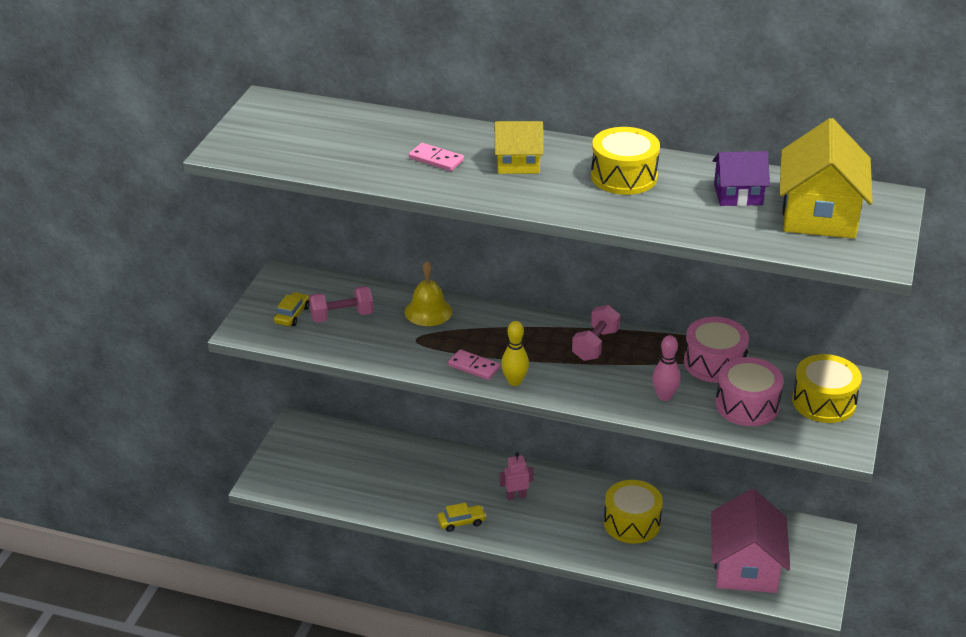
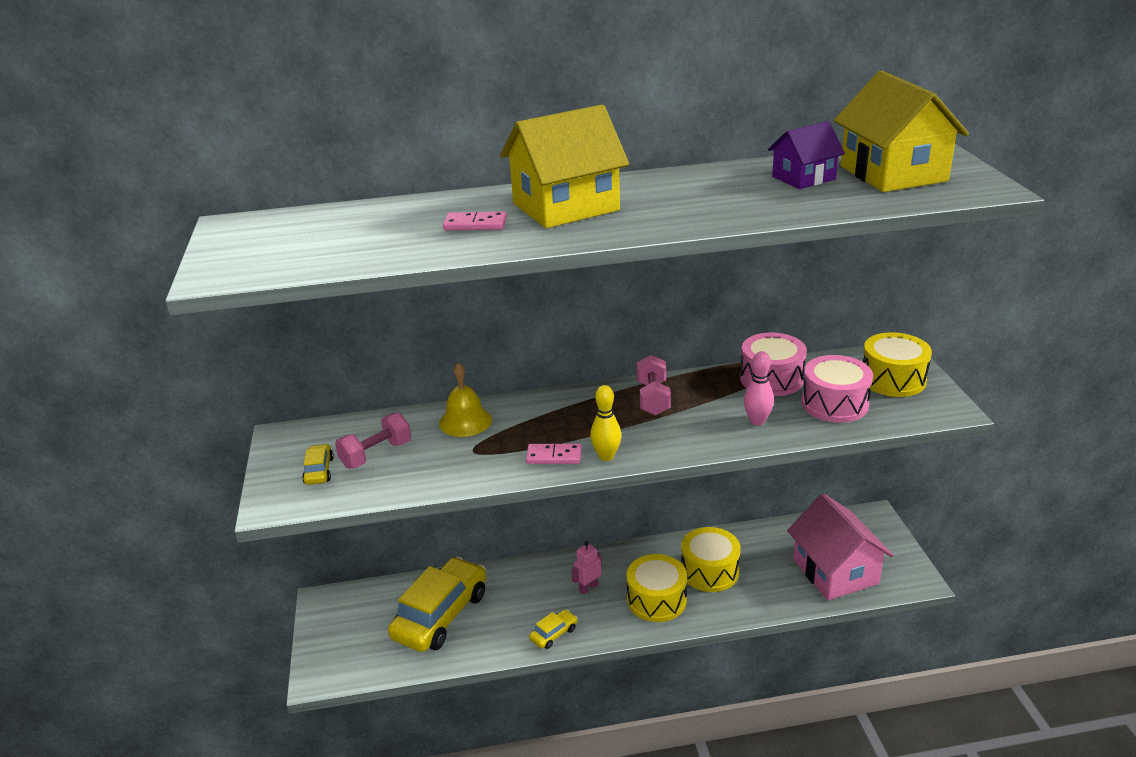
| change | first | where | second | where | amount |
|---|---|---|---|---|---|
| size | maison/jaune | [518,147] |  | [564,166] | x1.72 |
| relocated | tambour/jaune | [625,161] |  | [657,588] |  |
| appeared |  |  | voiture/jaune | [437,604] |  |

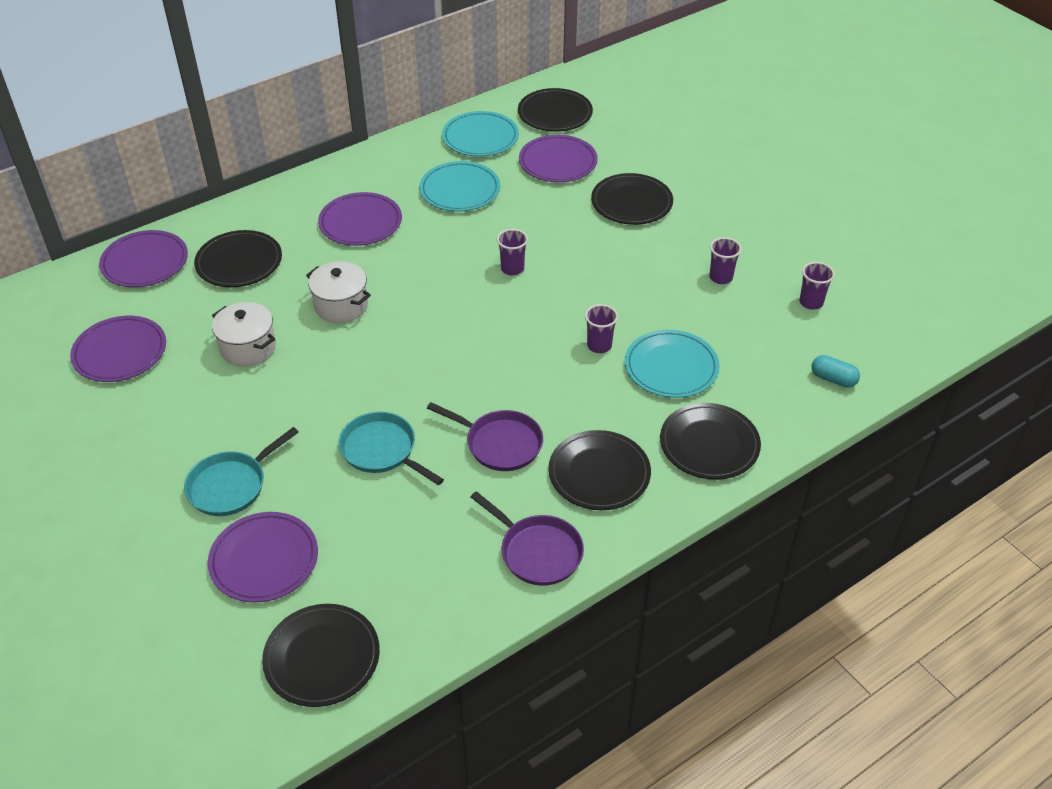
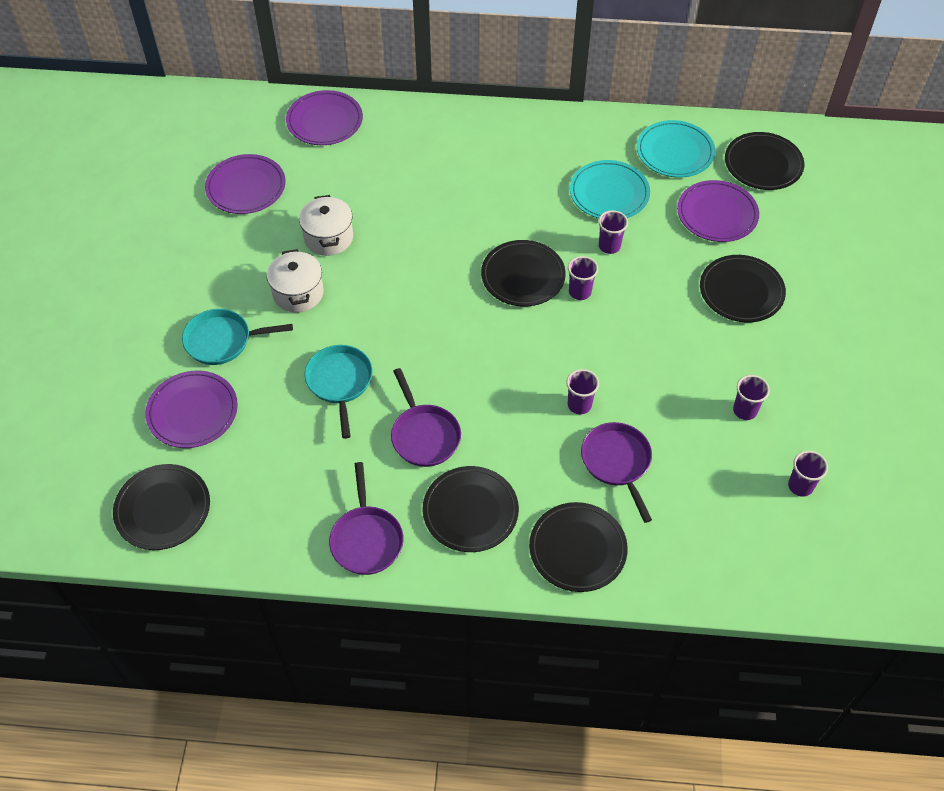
| change | first | where | second | where | amount |
|---|---|---|---|---|---|
| relocated | assiette/noir | [238,258] |  | [523,273] |  |
| relocated | marmite/blanc | [338,292] |  | [295,281] |  |
| missing | assiette/violet | [360,219] |  |  |  |
| exchanged | assiette/turquoise | [672,364] | poêle/violet | [616,472] |  |
| missing | gélule/turquoise | [836,371] |  |  |  |
| appeared |  |  | gobelet/violet | [613,232] |  |

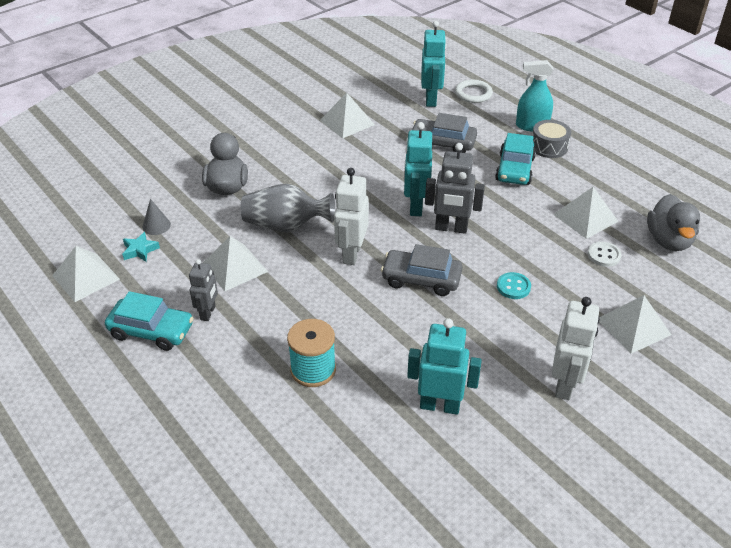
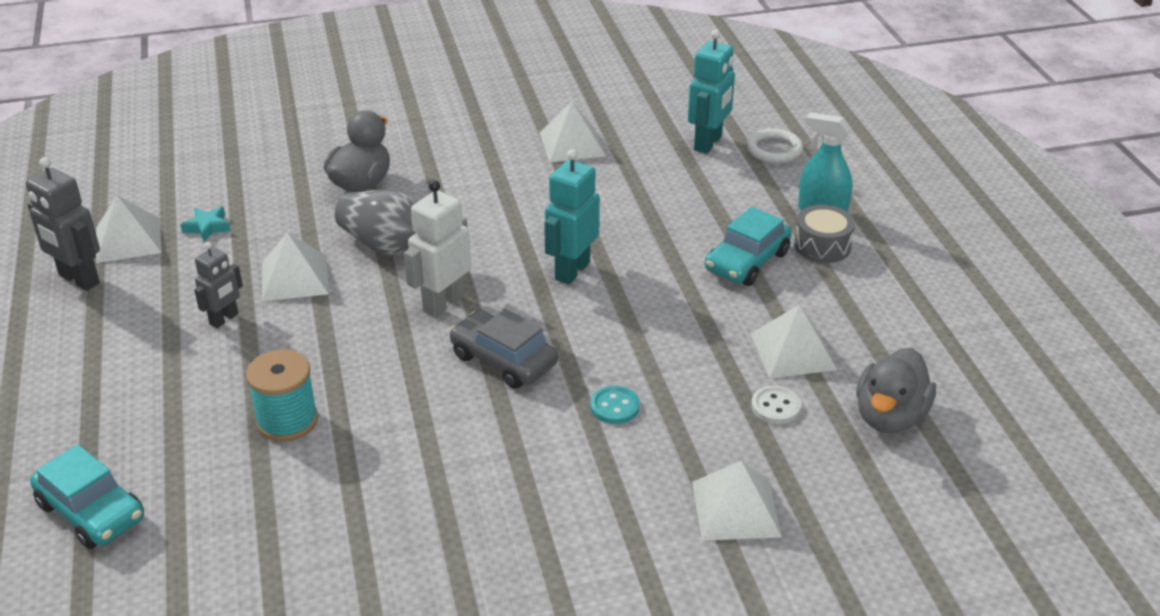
| change | first | where | second | where | amount |
|---|---|---|---|---|---|
| relocated | voiture/turquoise | [149,321] |  | [87,497] |  |
| missing | cône/gris | [157,217] |  |  |  |
| missing | robot/turquoise | [444,366] |  |  |  |
| missing | voiture/gris | [444,133] |  |  |  |
| relocated | robot/gris | [455,188] |  | [63,224] |  |
| missing | robot/blanc | [576,348] |  |  |  |

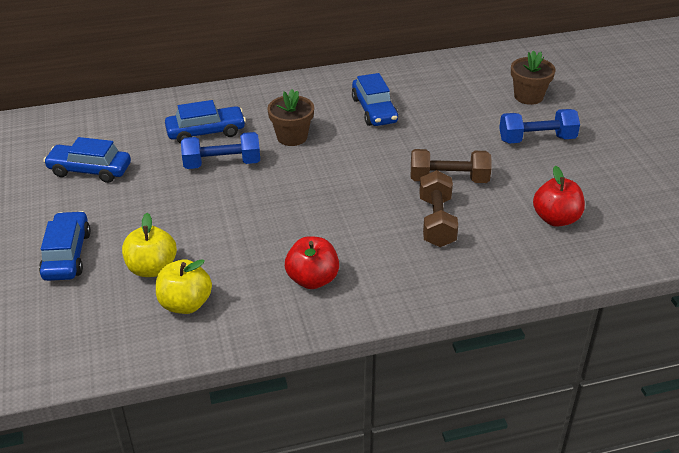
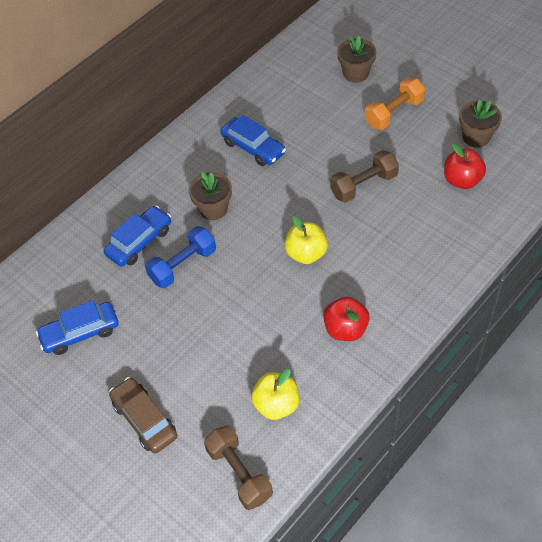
| change | first | where | second | where | amount |
|---|---|---|---|---|---|
| colour | voiture/bleu | [65,246] | voiture/marron | [143,415] |  |
| relocated | pomme/jaune | [149,245] |  | [306,240] |  |
| relocated | haltère/marron | [438,208] |  | [238,467] |  |
| colour | haltère/bleu | [539,126] | haltère/orange | [395,104] |  |
| appeared |  |  | pot de fleurs/marron | [480,124] |  |

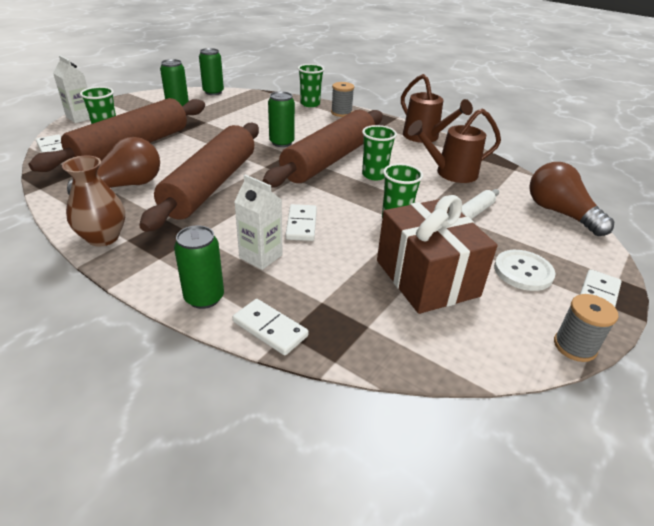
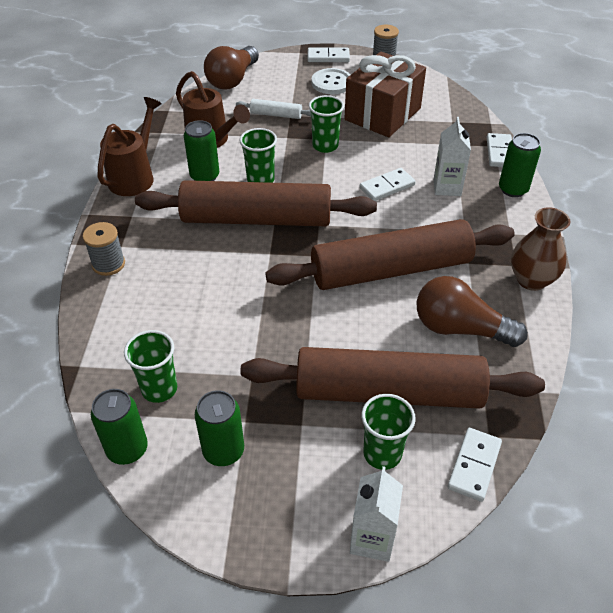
| change | first | where | second | where | amount |
|---|---|---|---|---|---|
| relocated | canette/vert | [281,119] |  | [201,150] |  |
| relocated | gobelet/vert | [311,85] |  | [150,366] |  |

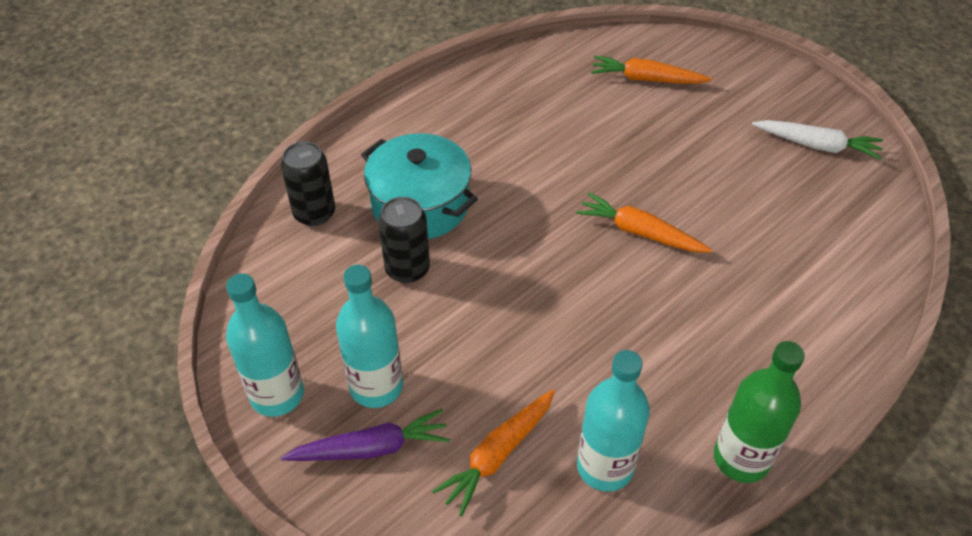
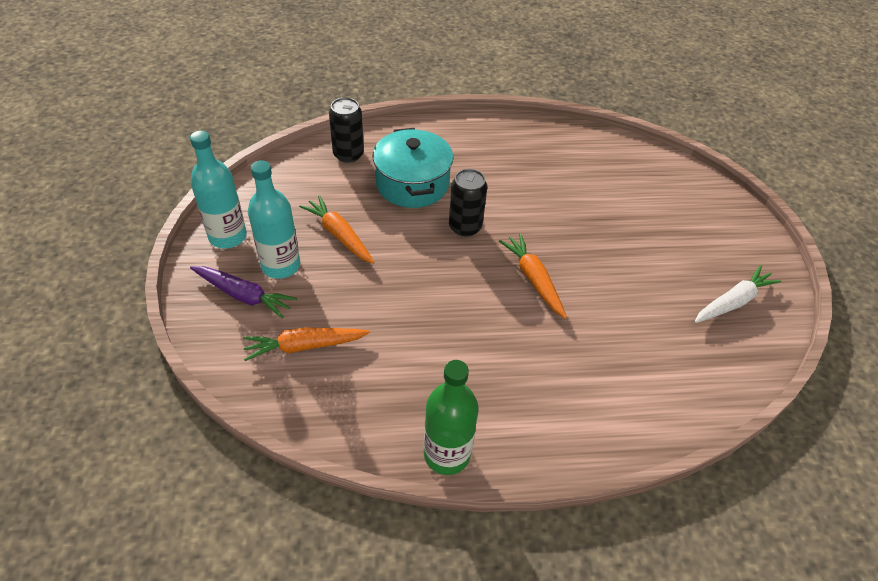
| change | first | where | second | where | amount |
|---|---|---|---|---|---|
| relocated | canette/noir | [404,240] |  | [468,203] |  |
| missing | bouteille/turquoise | [613,421] |  |  |  |
| relocated | carotte/orange | [651,70] |  | [337,229] |  |
| spun | carotte/blanc | [817,140] |  | [738,294] | 90 degrees counterclockwise |

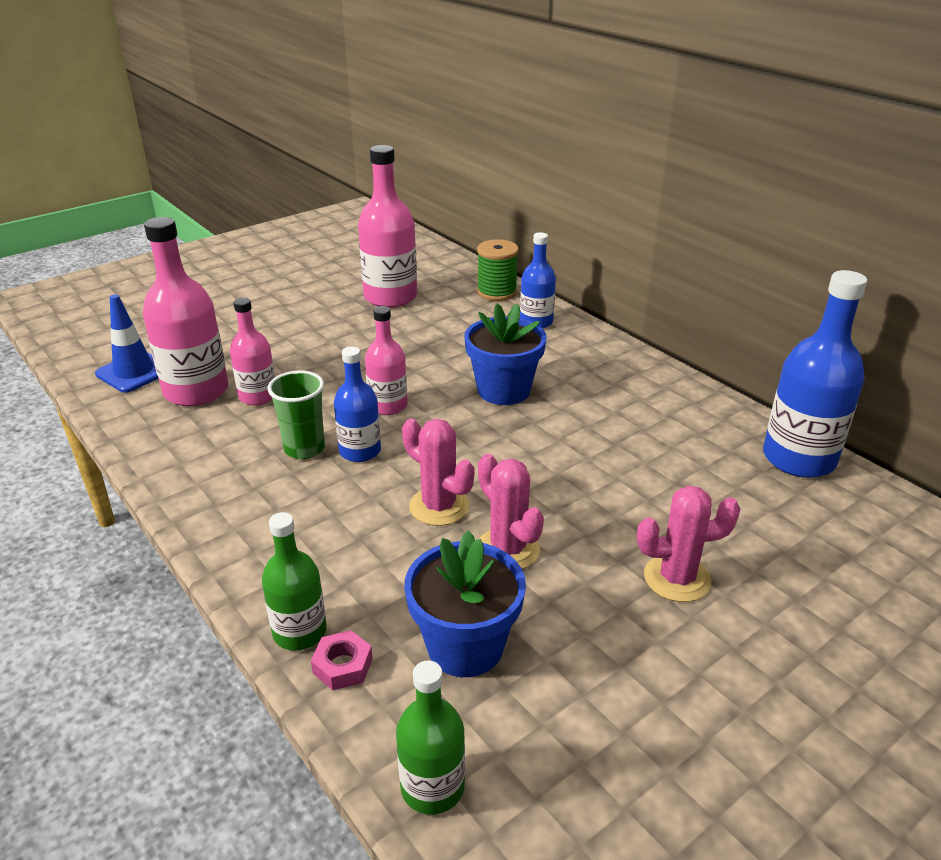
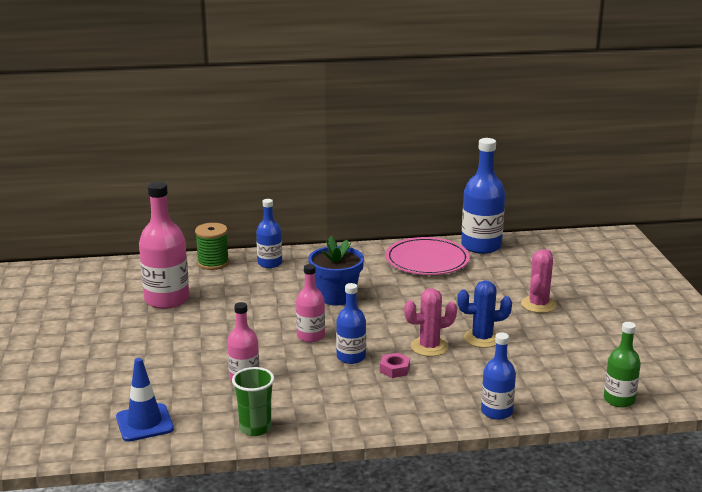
| change | first | where | second | where | amount |
|---|---|---|---|---|---|
| missing | bouteille/rose | [186,311] |  |  |  |
| colour | bouteille/vert | [294,581] | bouteille/bleu | [498,376] |  |
| relocated | gobelet/vert | [296,415] |  | [253,401] |  |
| relocated | écrou/rose | [342,660] |  | [395,365] |  |
| missing | pot de fleurs/bleu | [465,603] |  |  |  |
| colour | cactus/rose | [511,511] | cactus/bleu | [484,314] |  |
| appeared |  |  | assiette/rose | [427,256] |  |

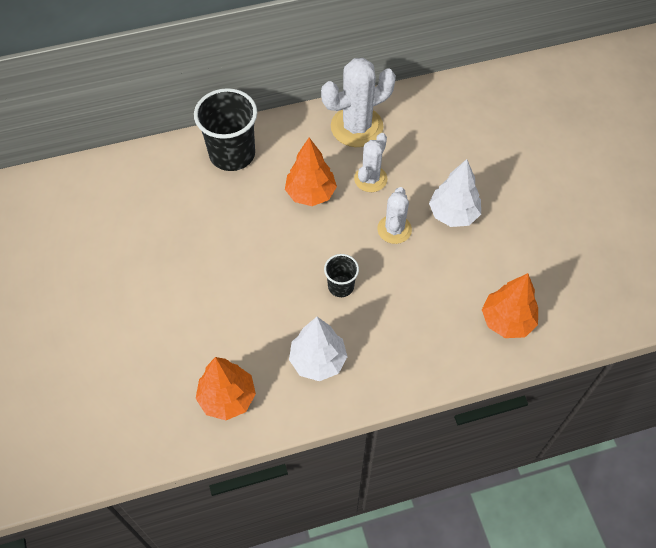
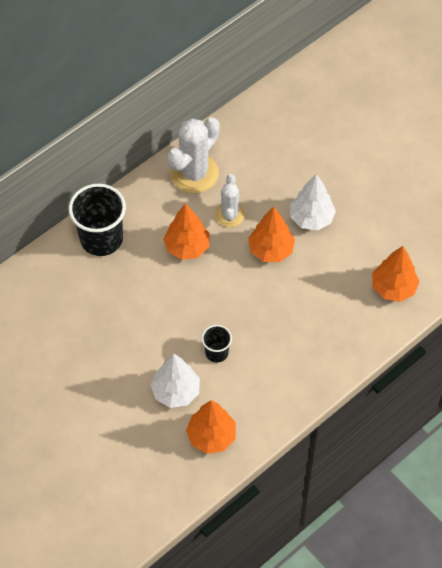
| change | first | where | second | where | amount |
|---|---|---|---|---|---|
| relocated | arbre/blanc | [318,349] |  | [175,381] |  |
| relocated | gobelet/noir | [341,275] |  | [217,344] |  |
| exchanged | cactus/blanc | [394,215] | arbre/orange | [271,234] |  |

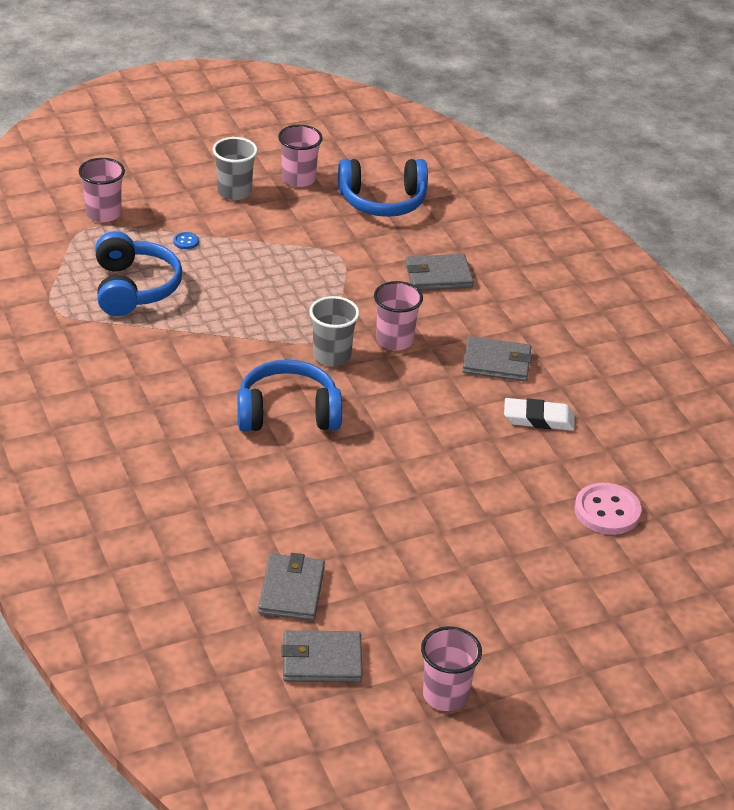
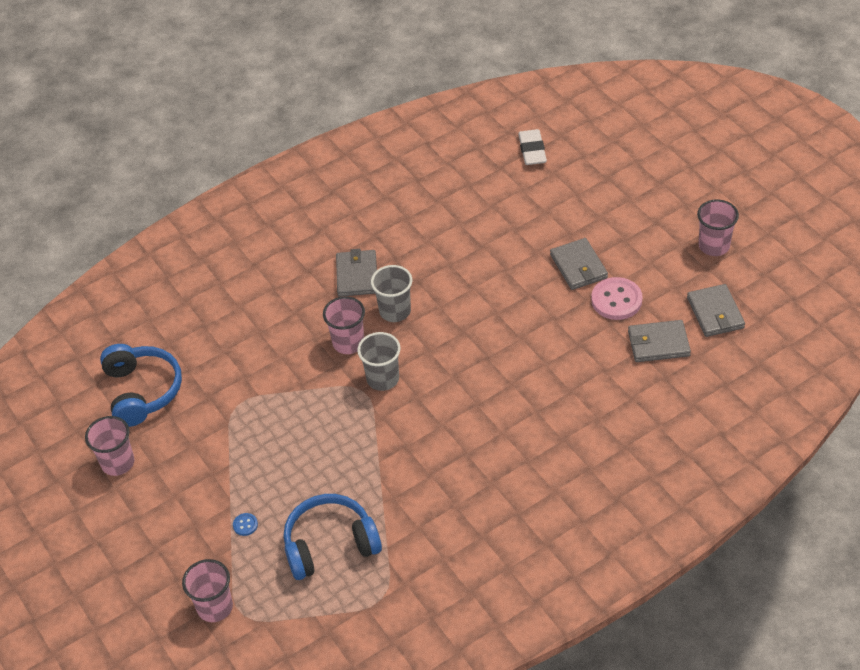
| change | first | where | second | where | amount |
|---|---|---|---|---|---|
| relocated | gobelet/gris | [235,168] |  | [391,293] |  |
| missing | casque audio/bleu | [289,395] |  |  |  |
| relocated | portefeuille/gris | [439,272] |  | [579,264] |  |
| relocated | gomme/blanc | [539,414] |  | [532,147] |  |
| relocated | bouton/rose | [608,509] |  | [617,298] |  |

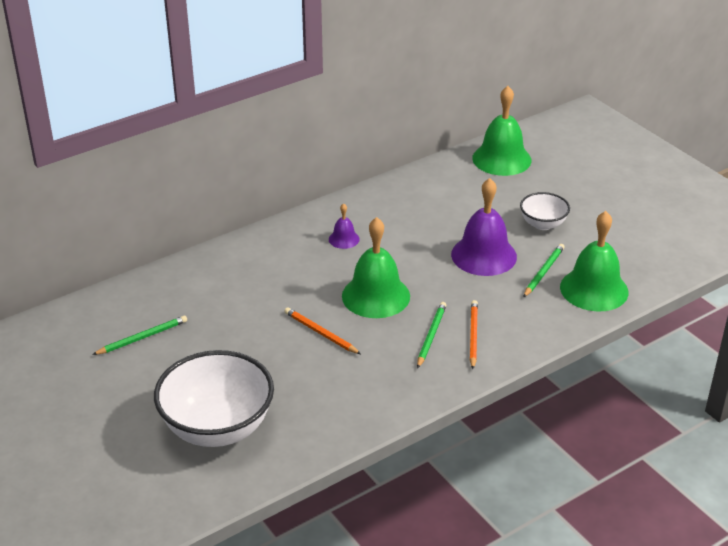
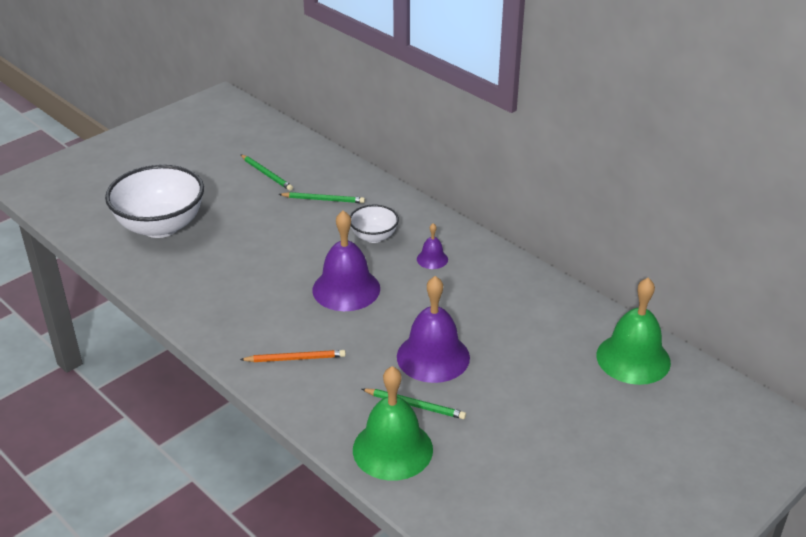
| change | first | where | second | where | amount |
|---|---|---|---|---|---|
| missing | crayon/orange | [322,330] |  |  |  |
| colour | cloche/vert | [376,267] | cloche/violet | [346,261] |  |
| relocated | crayon/vert | [432,335] |  | [322,197] |  |
| relocated | bol/blanc | [545,211] |  | [374,224] |  |

